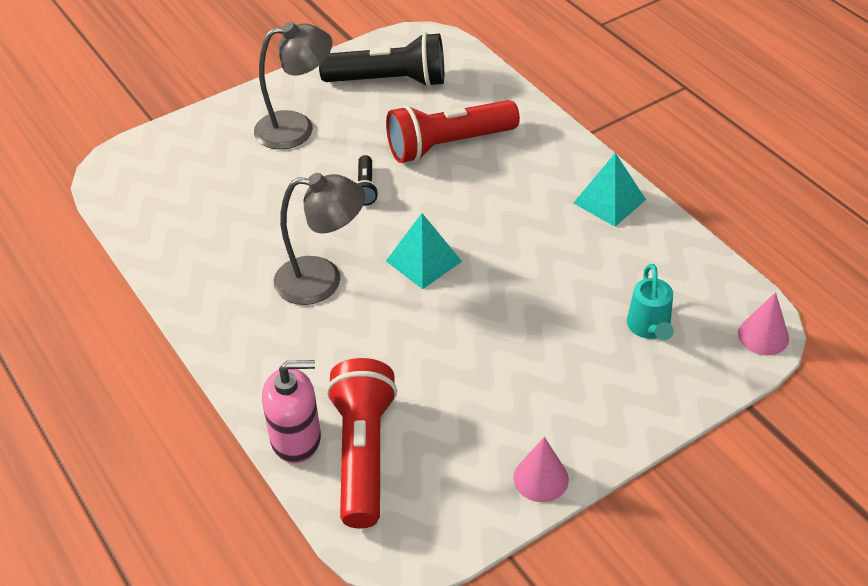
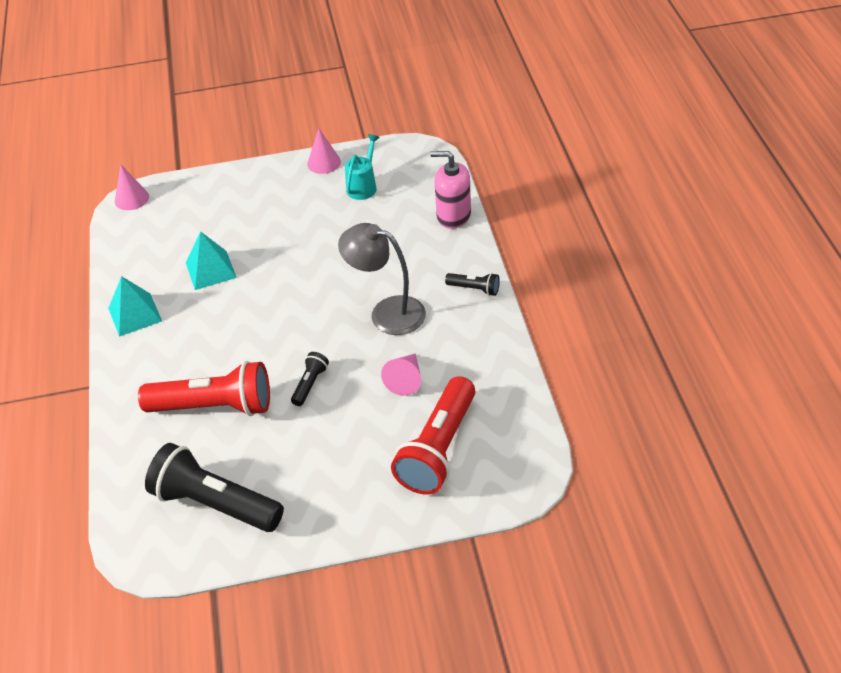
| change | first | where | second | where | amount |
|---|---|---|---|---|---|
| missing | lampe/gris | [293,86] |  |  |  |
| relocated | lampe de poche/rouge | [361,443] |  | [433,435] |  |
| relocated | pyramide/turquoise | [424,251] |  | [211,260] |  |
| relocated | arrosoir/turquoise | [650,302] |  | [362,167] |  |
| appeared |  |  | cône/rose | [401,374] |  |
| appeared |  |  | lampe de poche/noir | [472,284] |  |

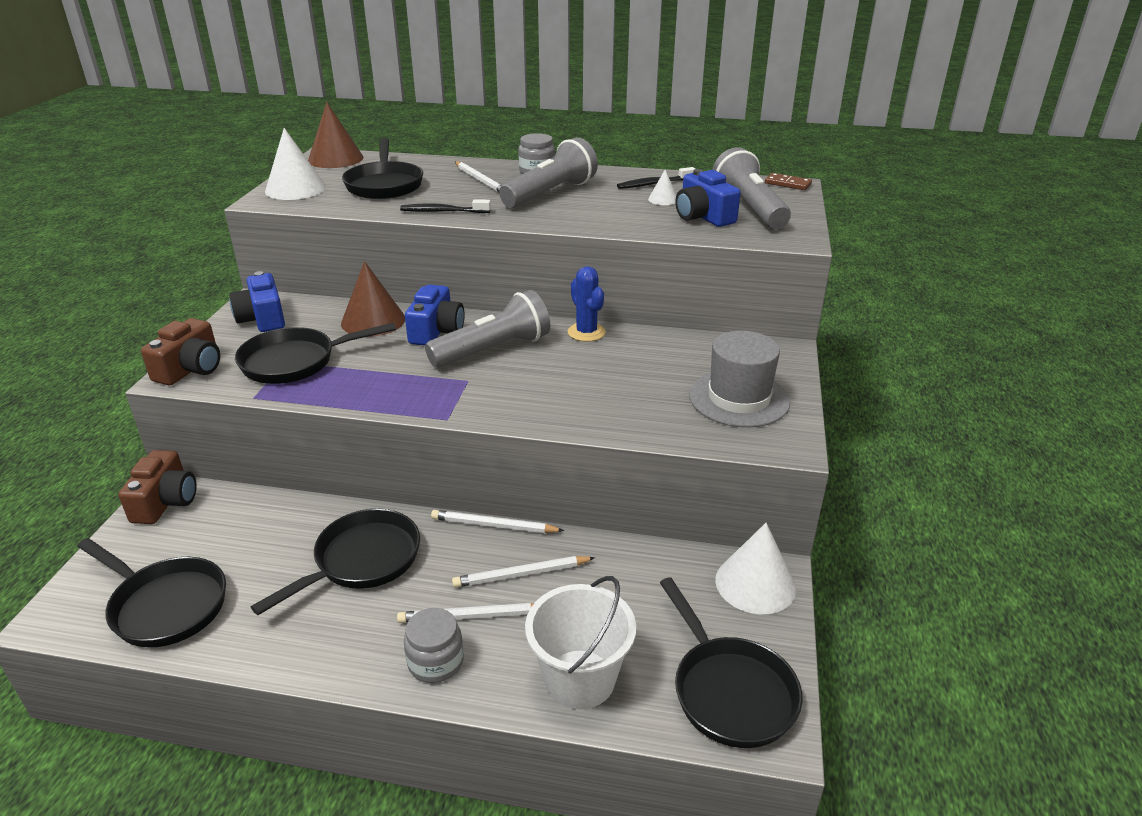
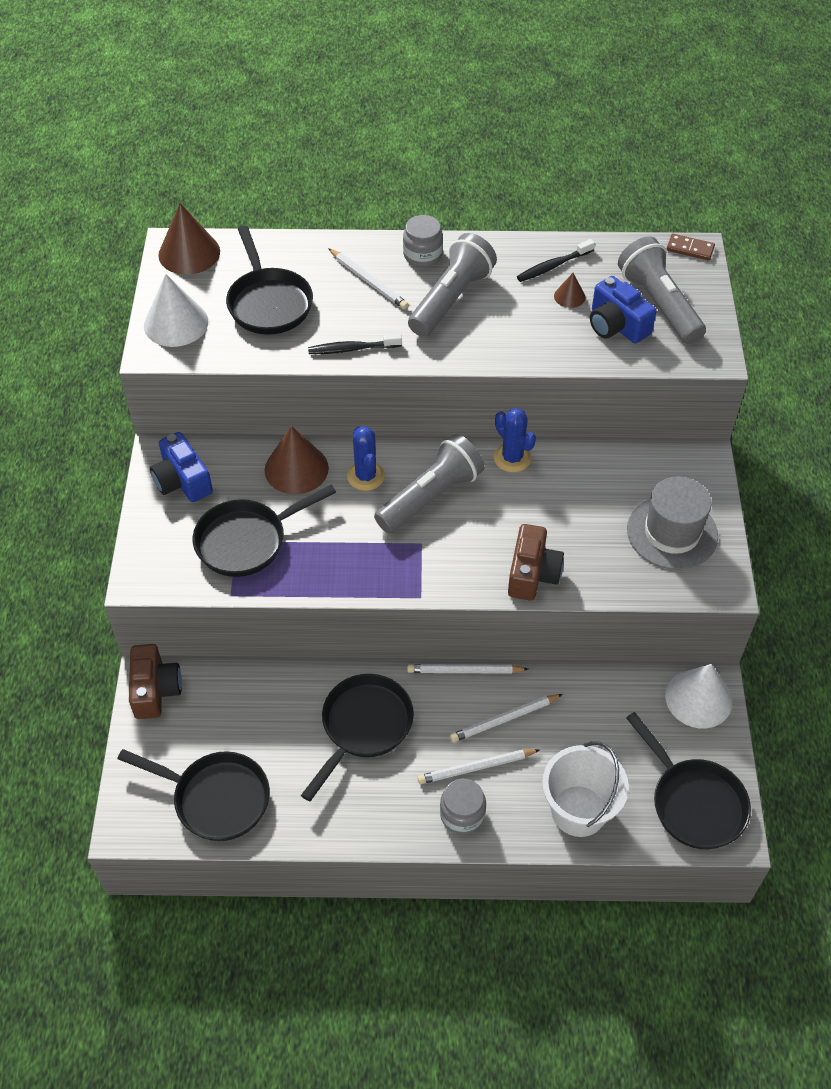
| change | first | where | second | where | amount |
|---|---|---|---|---|---|
| relocated | appareil photo/marron | [180,351] |  | [536,562] |  |
| exchanged | appareil photo/bleu | [435,315] | cactus/bleu | [366,458] |  |
| colour | cône/blanc | [662,187] | cône/marron | [569,290] |  |

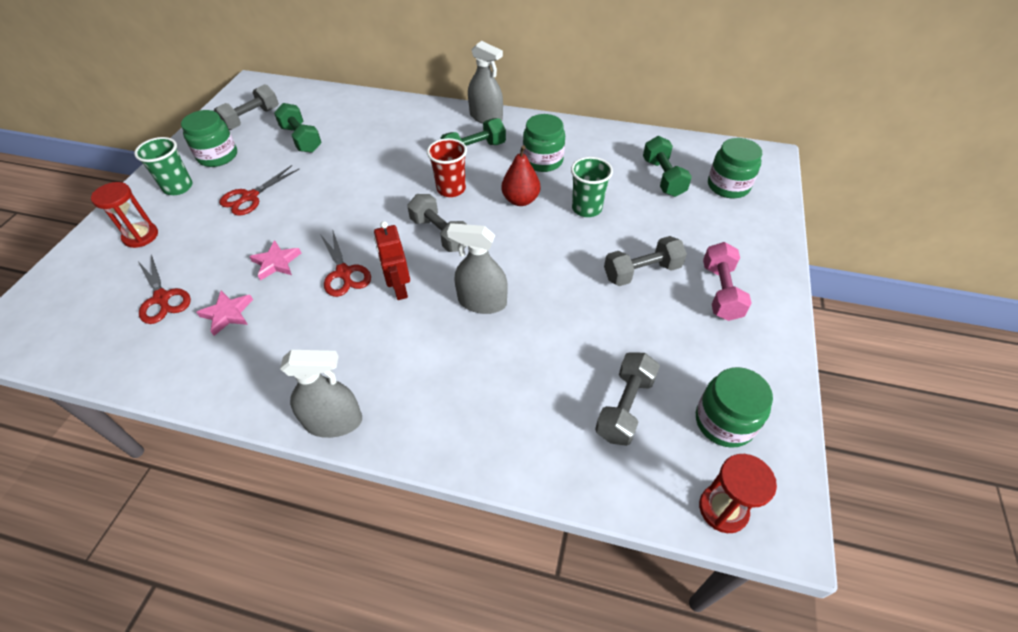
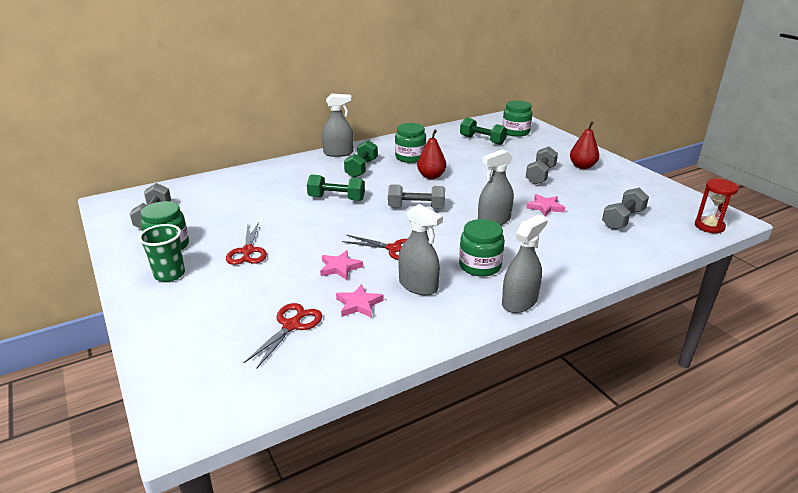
| change | first | where | second | where | amount |
|---|---|---|---|---|---|
| missing | sablier/rouge | [124,215] |  |  |  |
| spun | ciseaux/rouge | [164,289] |  | [282,336] | 75 degrees counterclockwise |
| relocated | haltère/vert | [298,128] |  | [336,187] |  |
| missing | robot/rouge | [392,260] |  |  |  |
| missing | gobelet/rouge | [447,167] |  |  |  |
| missing | gobelet/vert | [592,187] |  |  |  |
| spun | haltère/gris | [627,399] |  | [625,208] | 60 degrees clockwise |
| relocated | bocal/vert | [734,407] |  | [482,248] |  |
| exchanged | haltère/rose | [727,281] | poire/rouge | [584,145] |  |
| appeared |  |  | vaporisateur/gris | [420,250] |  |
| appeared |  |  | étoile/rose | [545,205] |  |

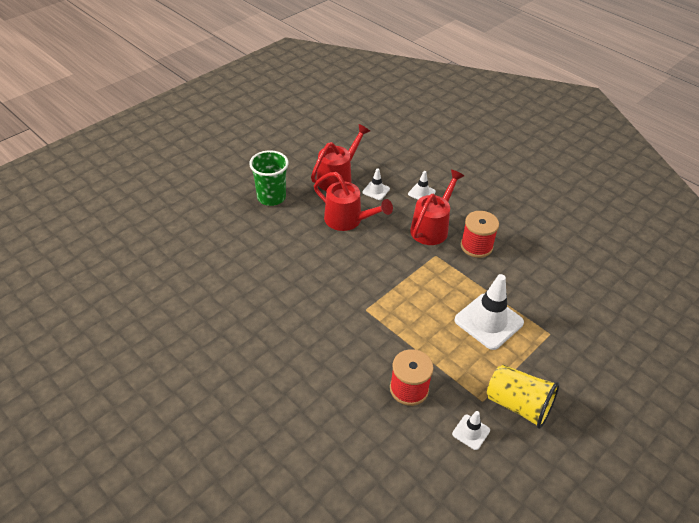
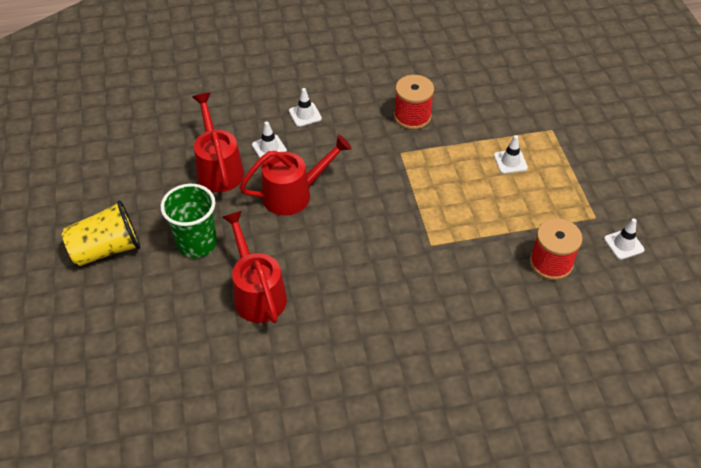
| change | first | where | second | where | amount |
|---|---|---|---|---|---|
| relocated | arrosoir/rouge | [437,207] |  | [254,267] |  |
| size | cône de chantier/blanc | [489,312] |  | [511,154] | x0.49 |
| relocated | gobelet/jaune | [523,396] |  | [101,233] |  |

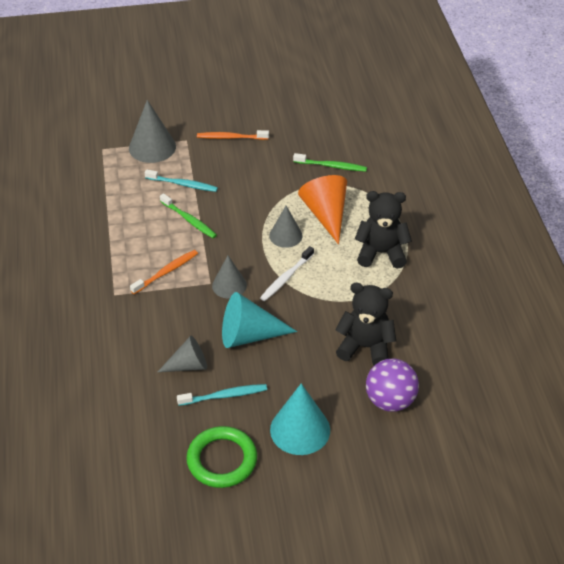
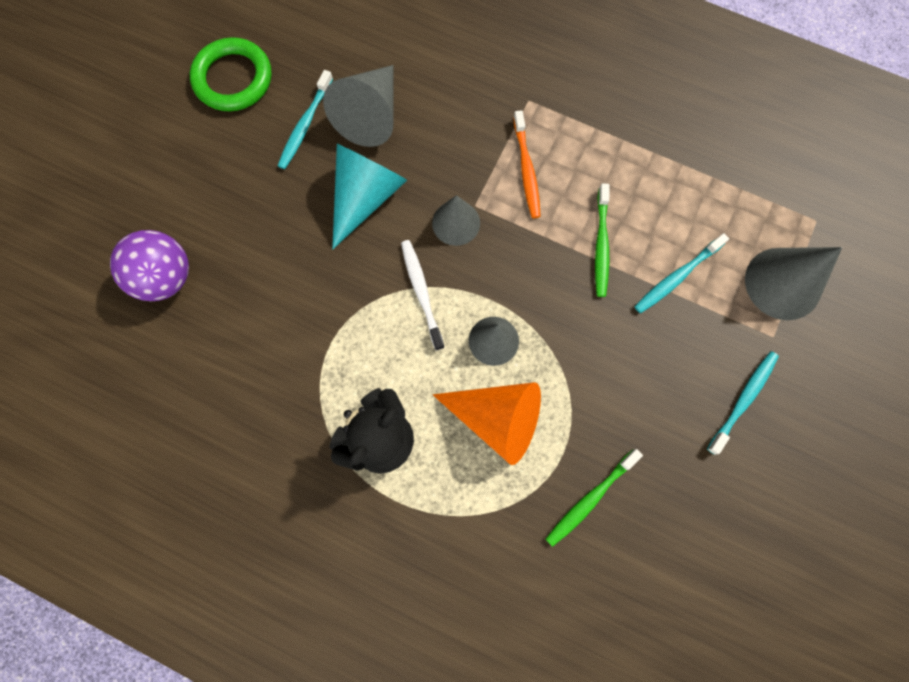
| change | first | where | second | where | amount |
|---|---|---|---|---|---|
| size | cône/gris | [182,354] |  | [358,106] | x1.54 |
| spun | brosse à dents/vert | [188,215] |  | [602,240] | 75 degrees counterclockwise |
| colour | brosse à dents/orange | [233,135] | brosse à dents/turquoise | [743,403] |  |
| missing | cône/turquoise | [300,419] |  |  |  |
| missing | ours en peluche/noir | [365,324] |  |  |  |

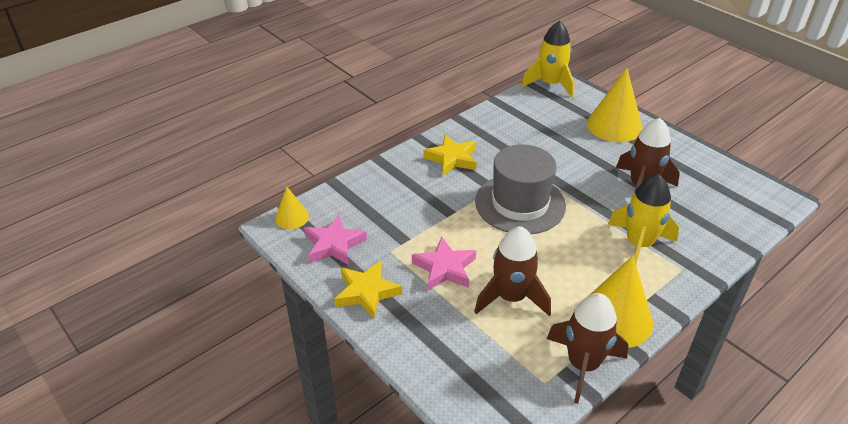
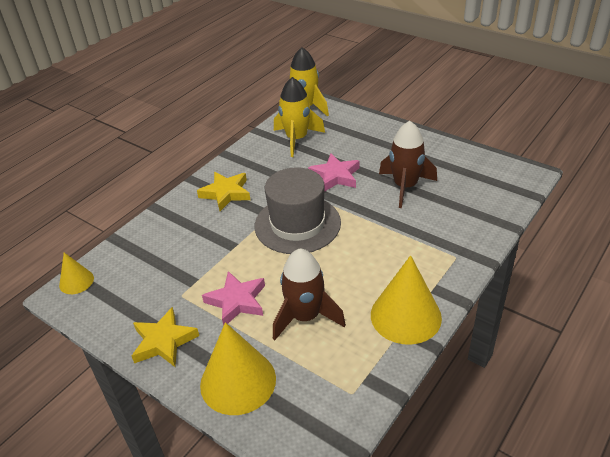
| change | first | where | second | where | amount |
|---|---|---|---|---|---|
| relocated | étoile/rose | [335,240] |  | [334,173] |  |
| missing | fusée/marron | [588,348] |  |  |  |
| relocated | cône/jaune | [615,105] |  | [238,368] |  |
| relocated | fusée/jaune | [643,219] |  | [299,117] |  |

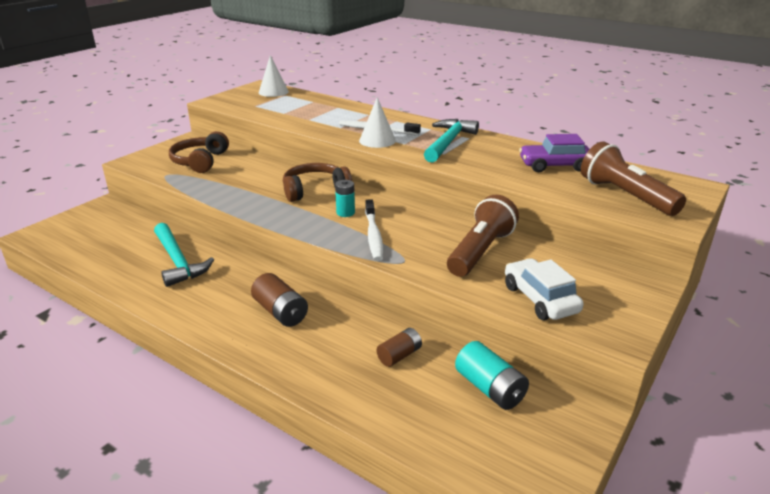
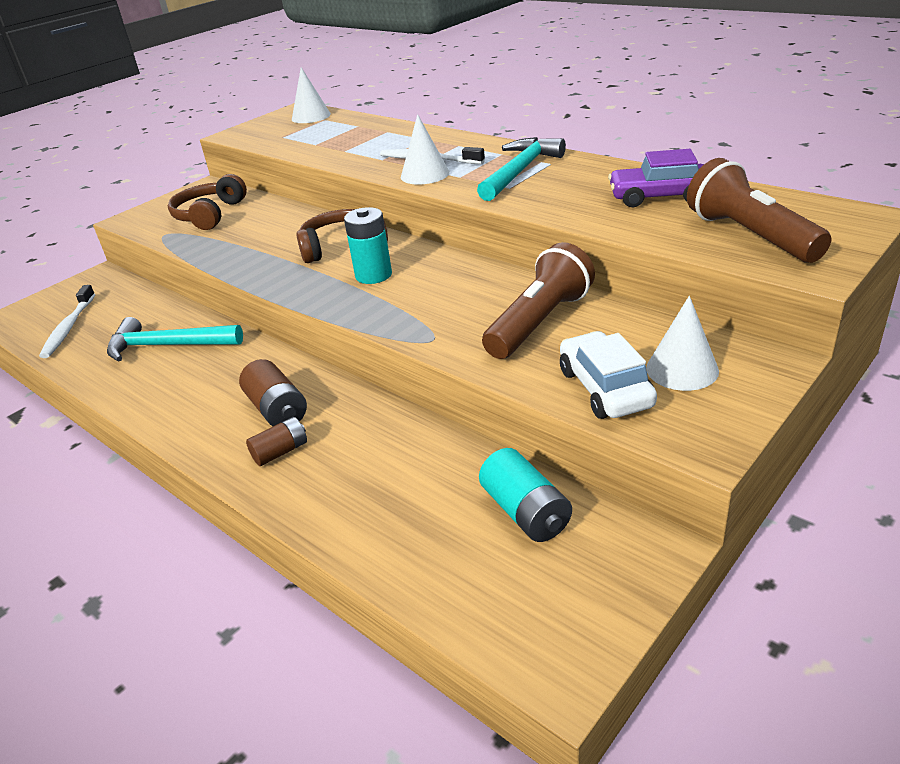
| change | first | where | second | where | amount |
|---|---|---|---|---|---|
| spun | marteau/turquoise | [184,255] |  | [175,339] | 120 degrees clockwise |
| size | pile/turquoise | [345,198] |  | [368,245] | x1.51 |
| relocated | brosse à dents/blanc | [374,230] |  | [67,321] |  |
| relocated | pile/marron | [399,347] |  | [276,441] |  |
| appeared |  |  | cône/blanc | [682,343] |  |

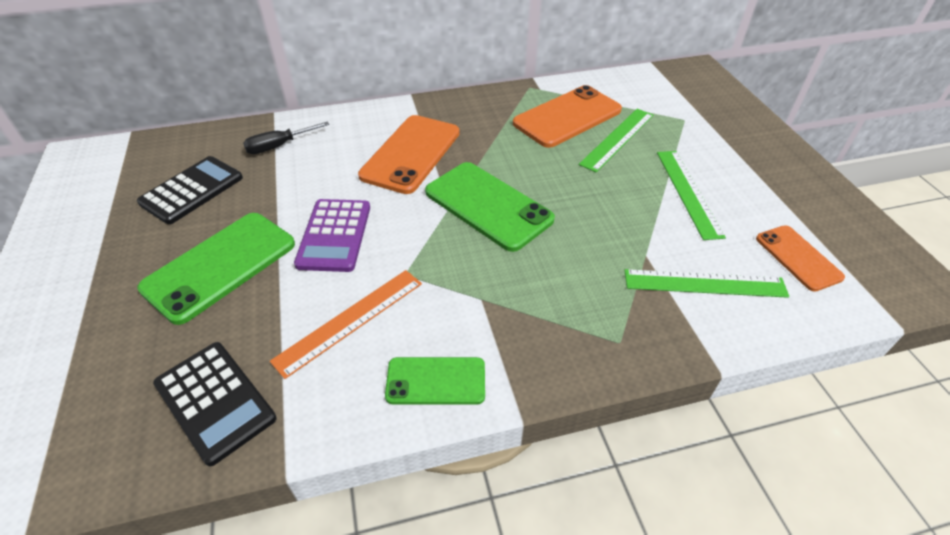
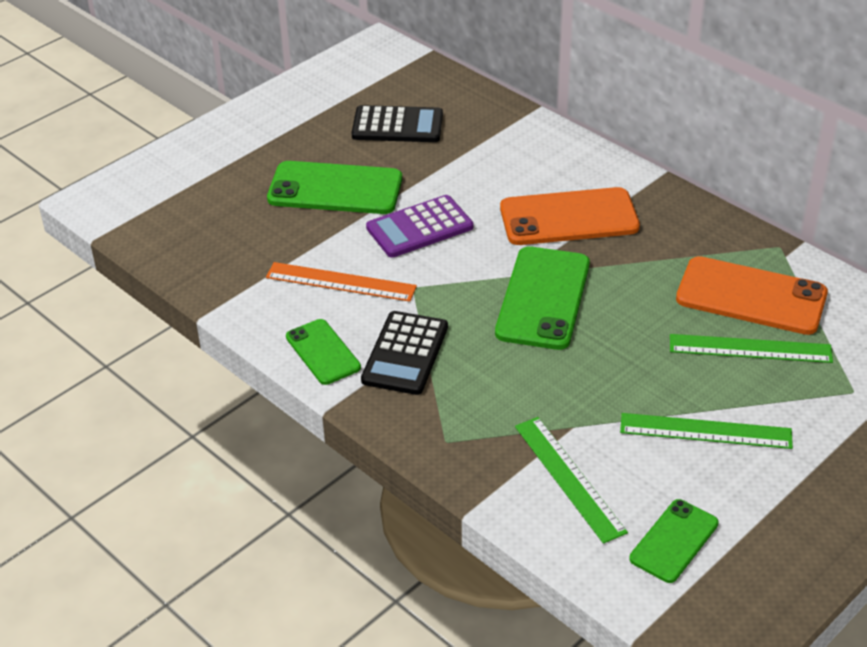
| change | first | where | second | where | amount |
|---|---|---|---|---|---|
| relocated | calculatrice/noir | [215,404] |  | [404,353] |  |
| missing | tournevis/noir | [286,138] |  |  |  |
| spun | règle/vert | [691,195] |  | [706,431] | 45 degrees clockwise |
| colour | téléphone/orange | [800,258] | téléphone/vert | [674,541] |  |

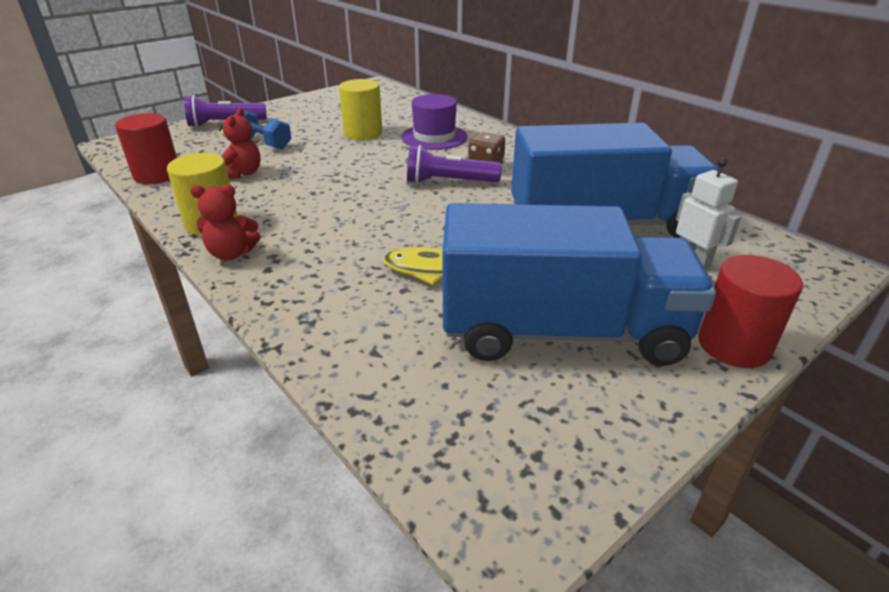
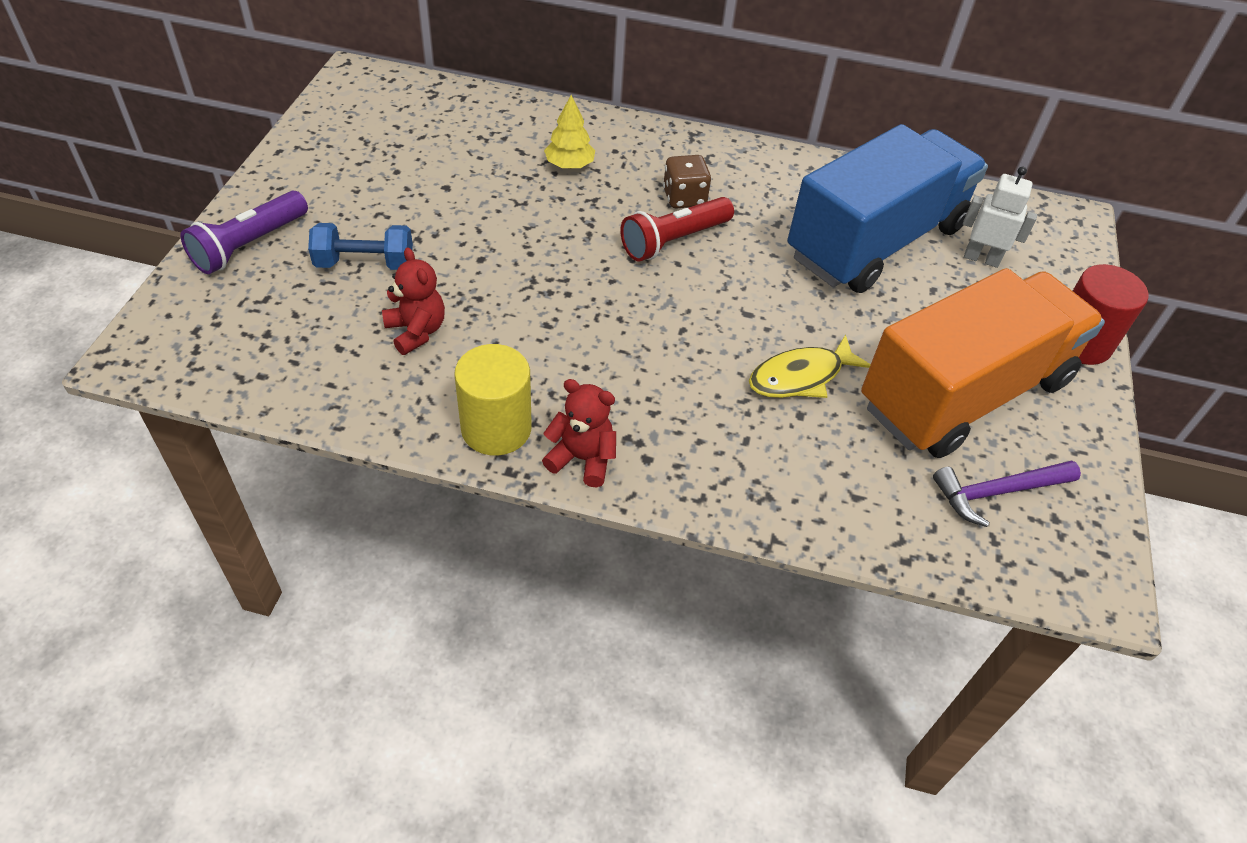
| change | first | where | second | where | amount |
|---|---|---|---|---|---|
| missing | cylindre/rouge | [146,148] |  |  |  |
| spun | ours en peluche/rouge | [225,222] |  | [579,433] | 120 degrees counterclockwise |
| missing | cylindre/jaune | [360,109] |  |  |  |
| exchanged | chapeau/violet | [434,122] | arbre/jaune | [569,132] |  |
| colour | lampe de poche/violet | [454,164] | lampe de poche/rouge | [677,229] |  |
| colour | camion/bleu | [579,284] | camion/orange | [983,363] |  |
| appeared |  |  | marteau/violet | [1007,493] |  |

